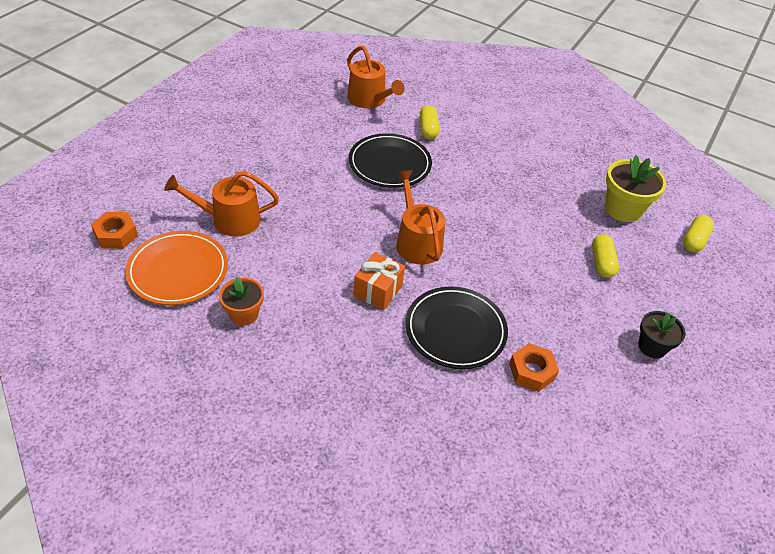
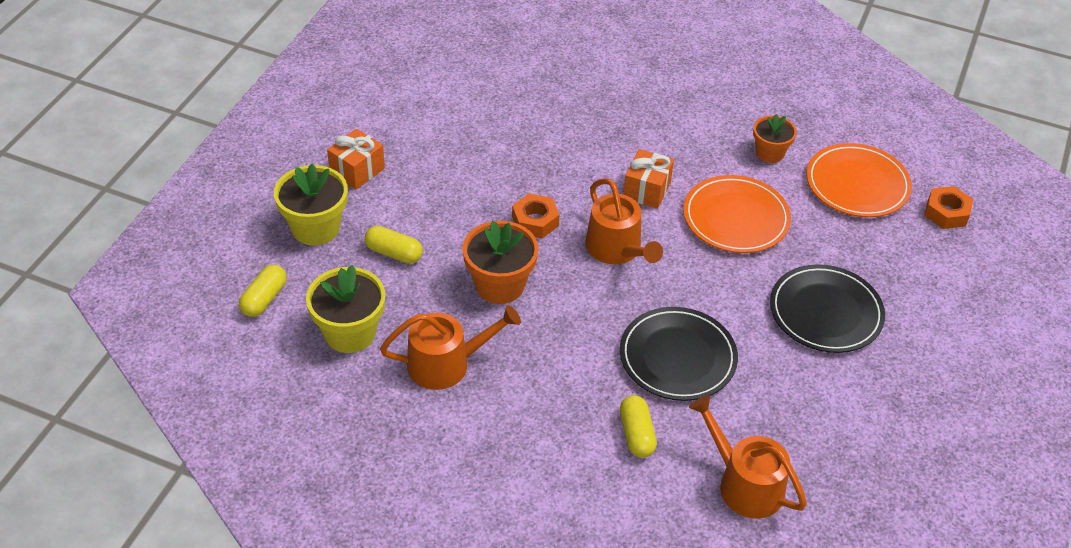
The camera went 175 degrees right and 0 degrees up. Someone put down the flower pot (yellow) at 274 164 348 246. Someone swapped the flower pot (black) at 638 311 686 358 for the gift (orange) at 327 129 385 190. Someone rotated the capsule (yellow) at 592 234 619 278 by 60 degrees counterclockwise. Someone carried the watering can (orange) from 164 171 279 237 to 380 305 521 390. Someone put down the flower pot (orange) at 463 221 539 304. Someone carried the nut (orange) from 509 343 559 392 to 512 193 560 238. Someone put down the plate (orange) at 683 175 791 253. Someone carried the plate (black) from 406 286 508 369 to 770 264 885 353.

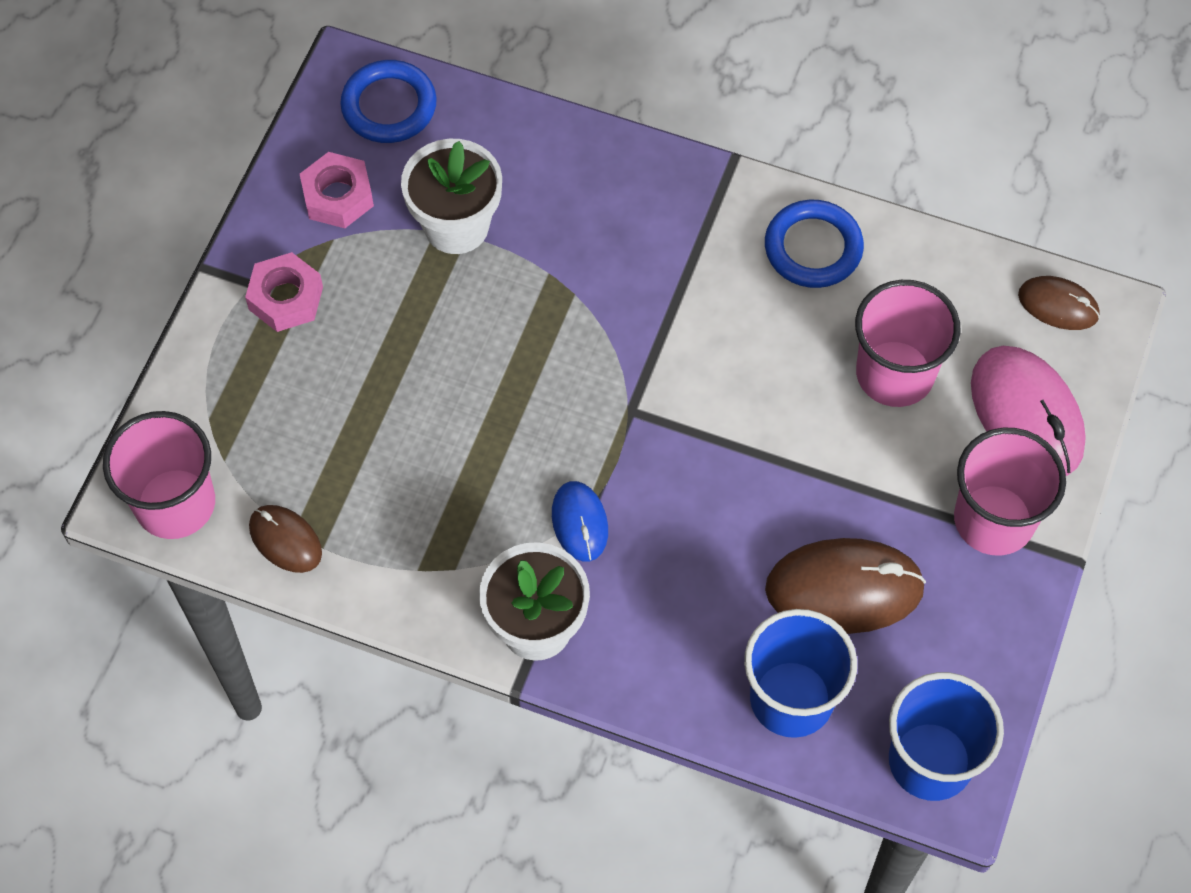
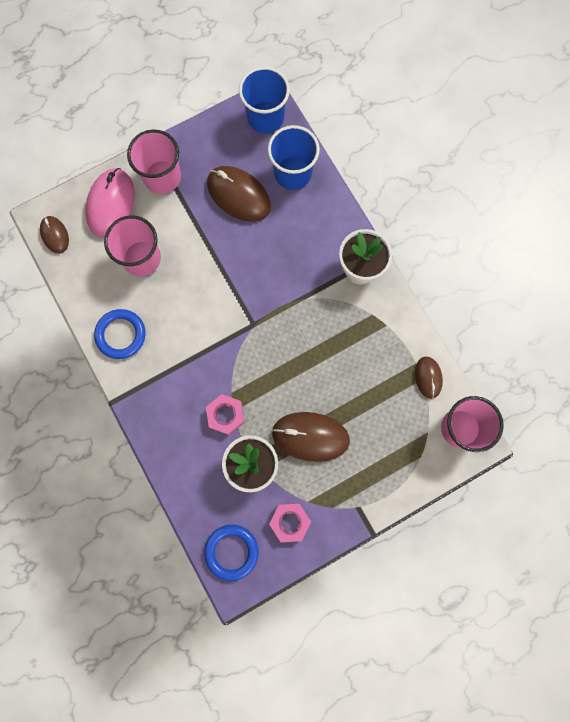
The camera went 140 degrees left and 15 degrees up. Someone carried the nut (pink) from 245 252 323 332 to 206 394 245 435. Someone put down the mouse (brown) at 272 412 350 462. Someone took away the mouse (blue) at 552 481 608 562.

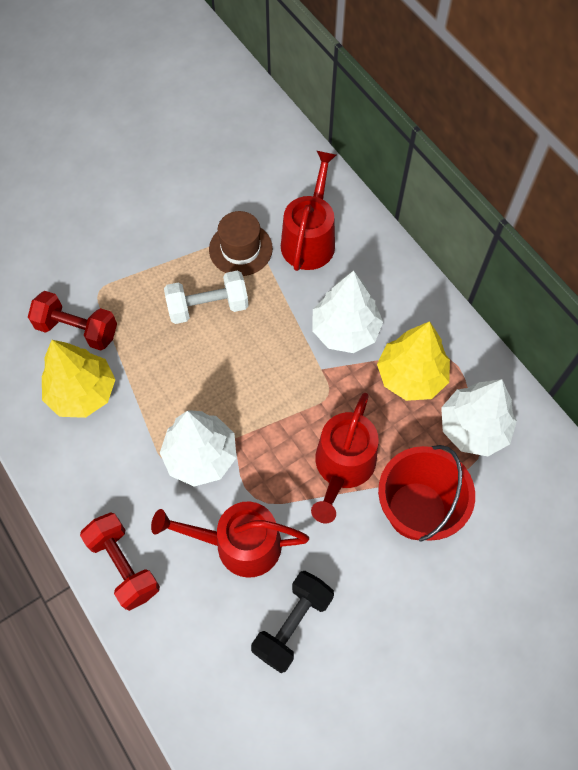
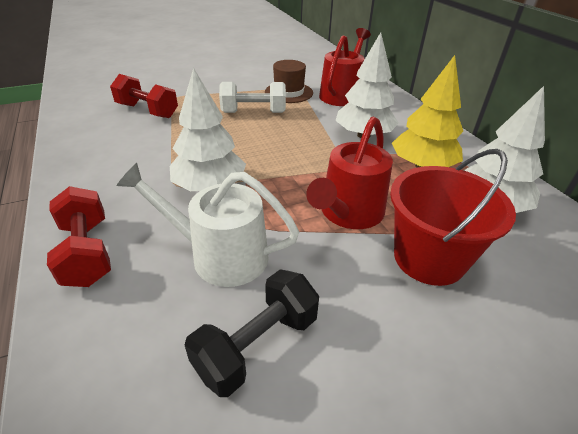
The camera went 10 degrees right and 25 degrees down. Someone repainted the watering can (red) at 151 501 309 578, which became the watering can (white) at 116 163 299 287. Someone took away the tree (yellow) at 42 340 116 418.

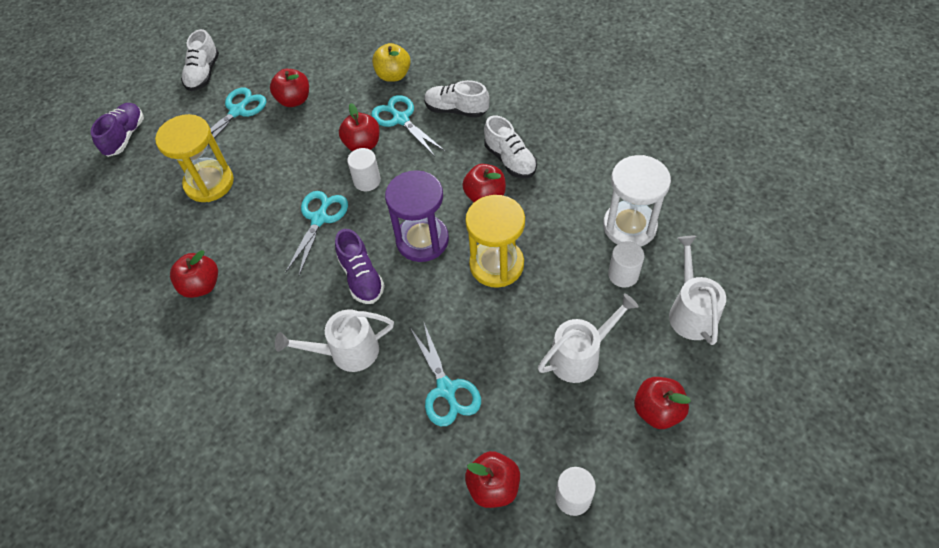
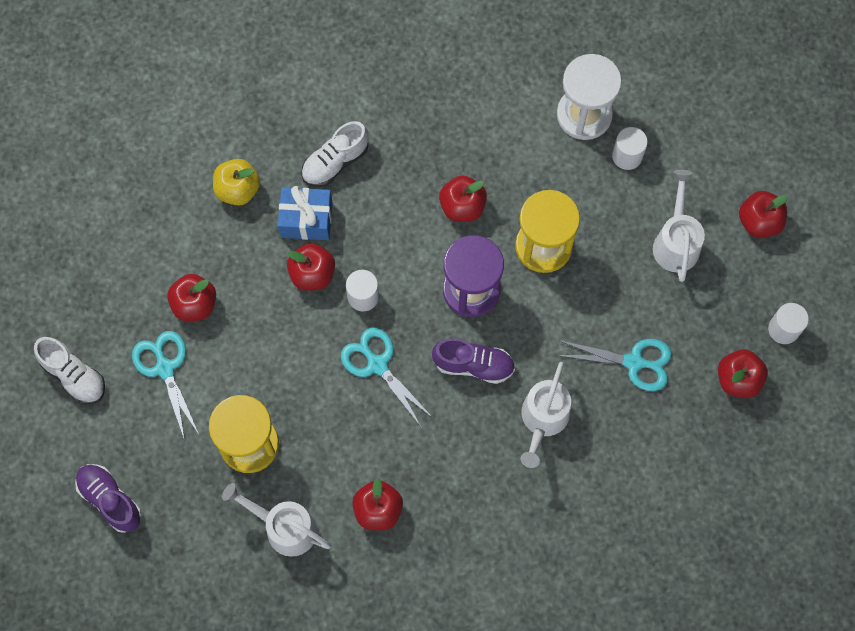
The camera went 60 degrees left and 15 degrees up. Someone carried the watering can (white) from 669 236 726 345 to 222 483 331 557. Someone swapped the scissors (turquoise) at 371 95 445 156 for the gift (blue) at 278 186 333 240. Someone took away the shoe (white) at 484 116 537 178.

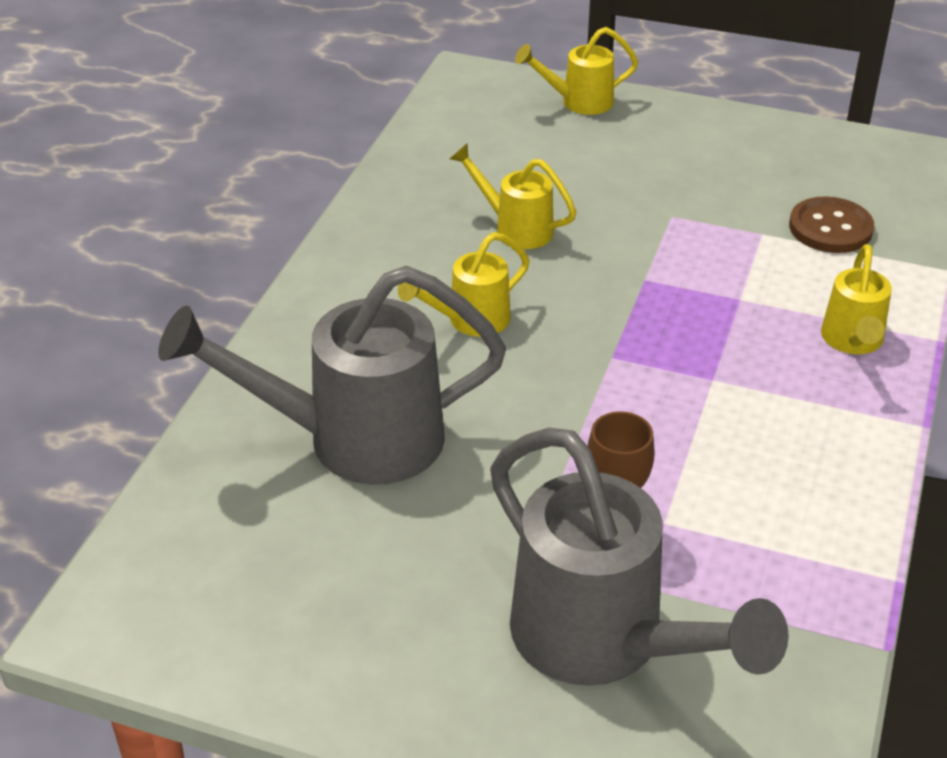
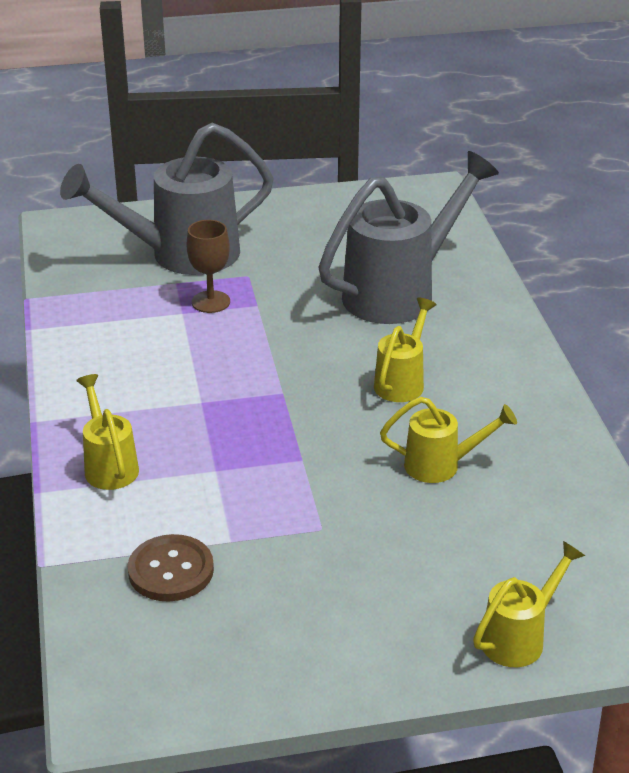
The camera went 150 degrees right and 5 degrees down. Someone rotated the watering can (grey) at 490 427 789 686 by 45 degrees counterclockwise.

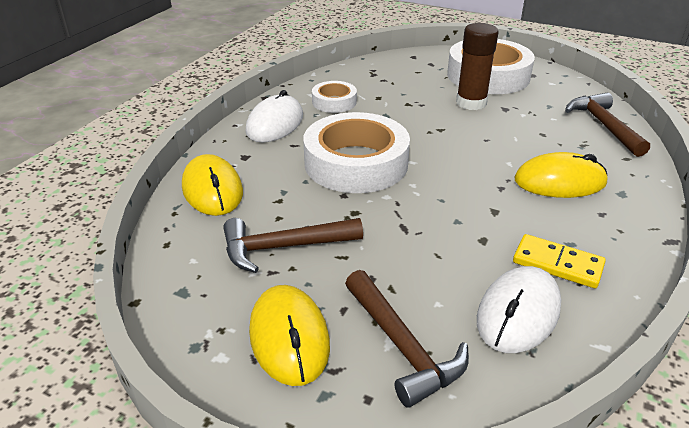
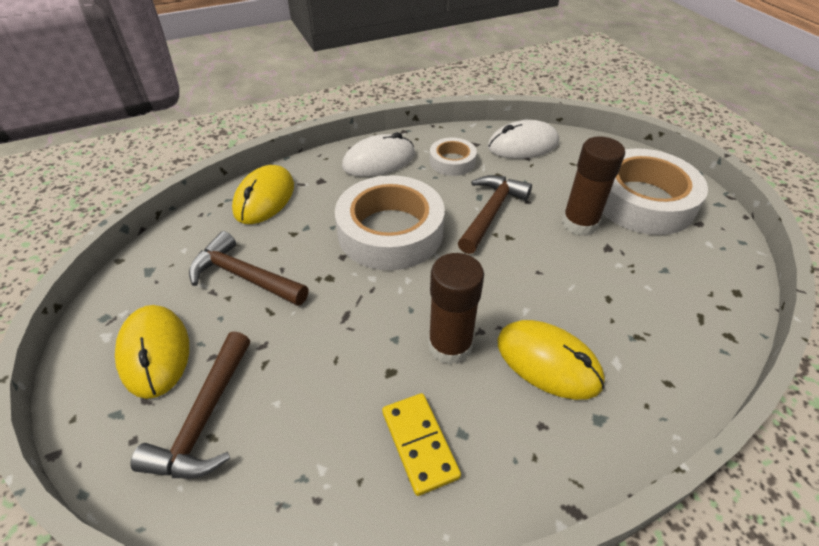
The camera went 40 degrees right and 10 degrees up. Someone rotated the mouse (yellow) at 249 285 330 386 by 45 degrees counterclockwise. Someone put down the glue stick (brown) at 428 253 484 365. Someone carried the hammer (brown) from 565 93 650 157 to 458 175 532 254. Someone carried the mouse (white) from 477 266 561 353 to 487 120 559 159.

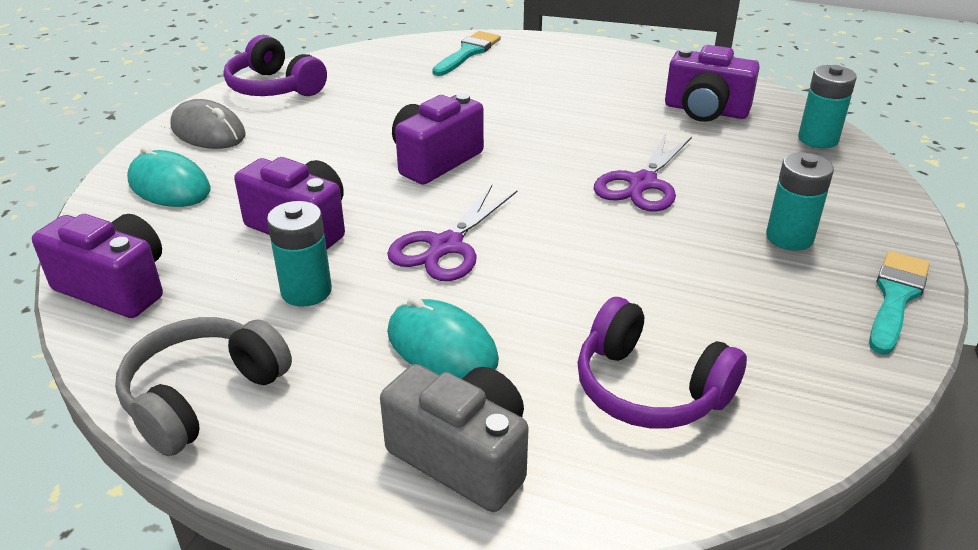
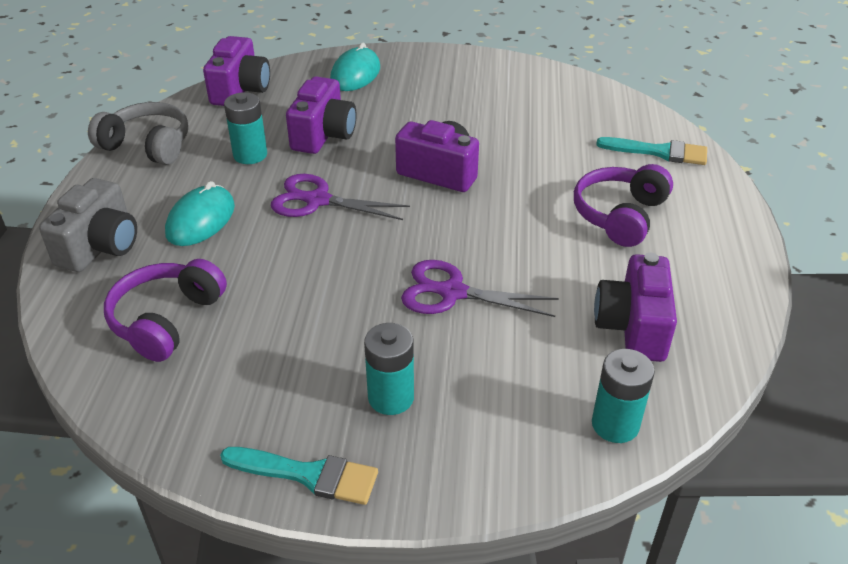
The camera went 75 degrees right and 5 degrees up. Someone carried the headphones (purple) from 224 35 327 96 to 574 164 673 247. Someone took away the mouse (grey) at 170 99 246 149.

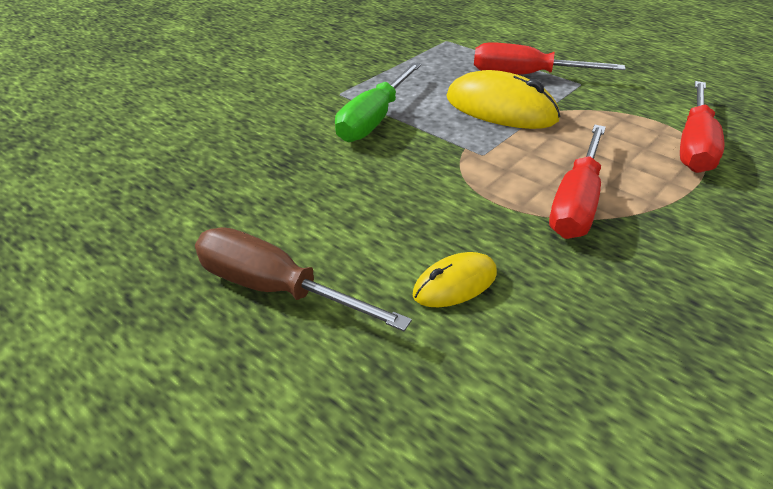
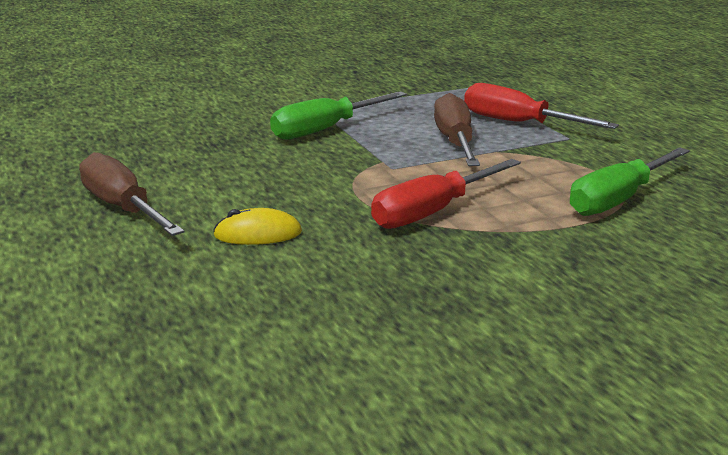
The camera went 25 degrees right and 15 degrees down. Someone swapped the mouse (yellow) at 446 70 561 129 for the screwdriver (brown) at 434 93 480 166. Someone repainted the screwdriver (red) at 680 81 724 173, which became the screwdriver (green) at 570 147 690 216.

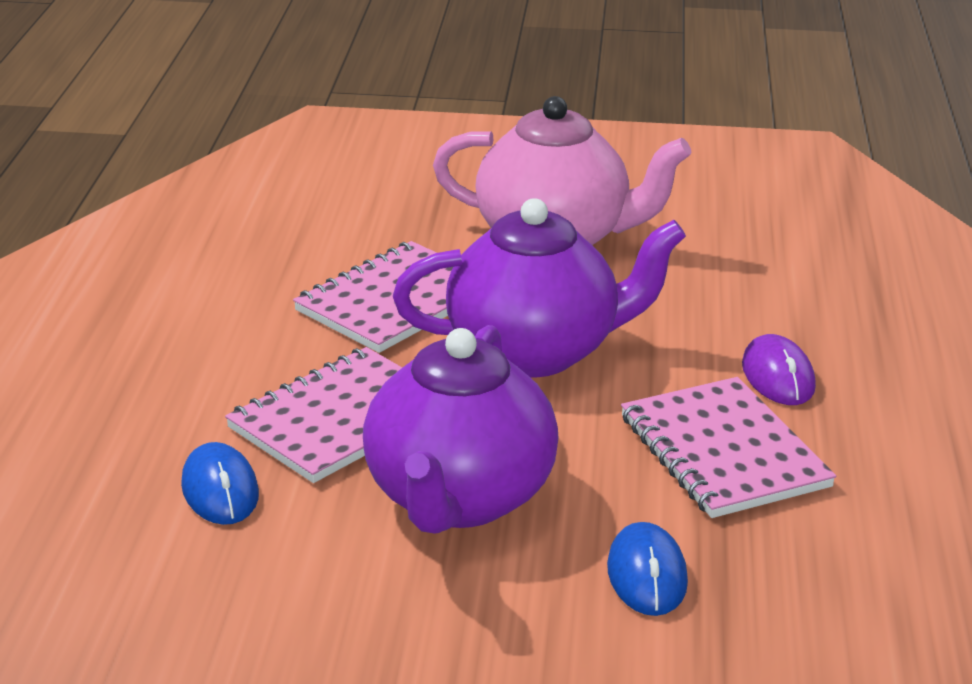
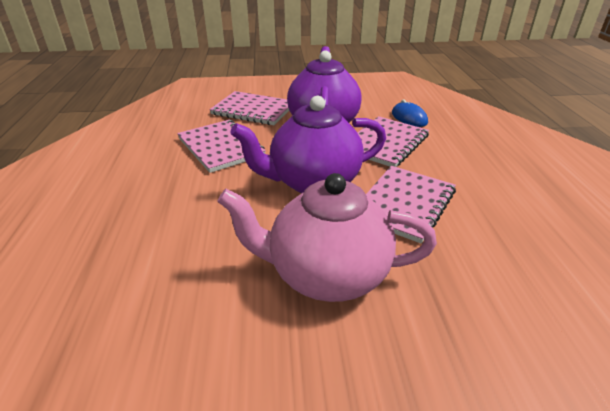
The camera went 170 degrees right and 5 degrees up. Someone swapped the mouse (blue) at 607 522 688 616 for the notebook (pink) at 209 91 289 125. Someone took away the mouse (purple) at 742 334 816 405.

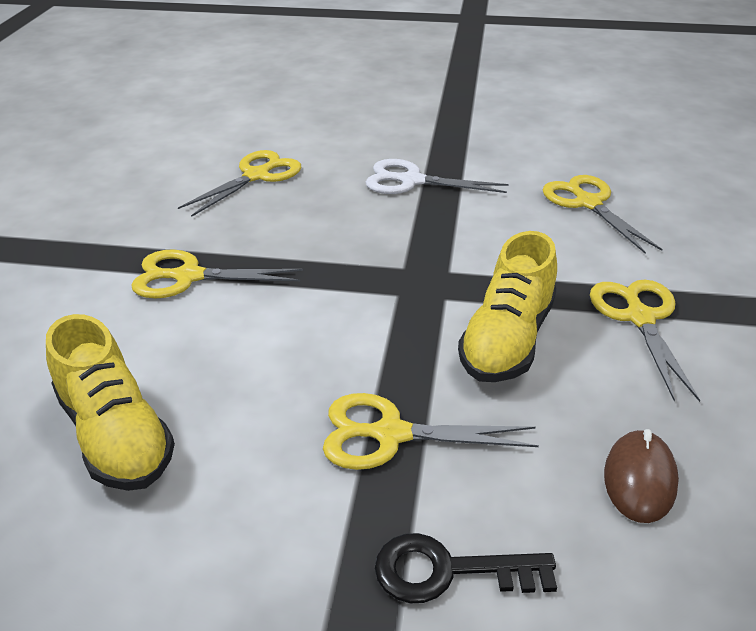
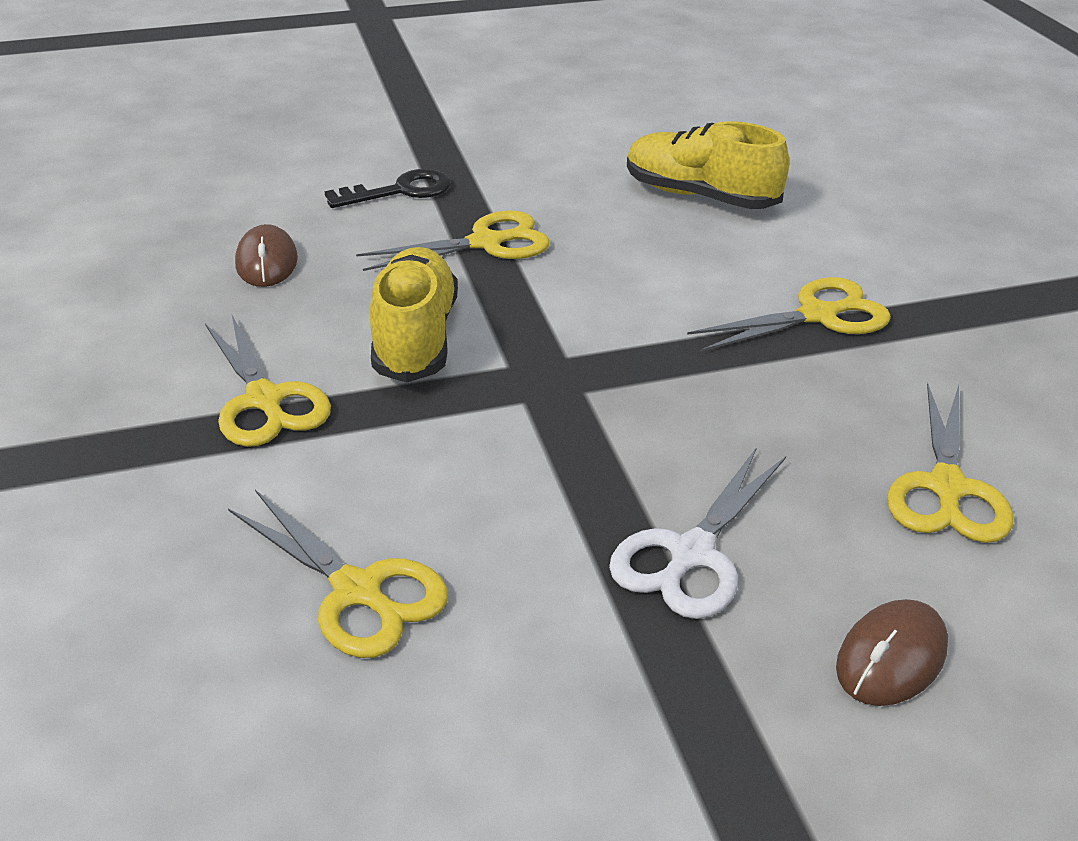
The camera went 155 degrees right and 0 degrees up. Someone rotated the scissors (white) at 366 159 509 194 by 135 degrees clockwise. Someone put down the mouse (brown) at 836 599 948 706.

